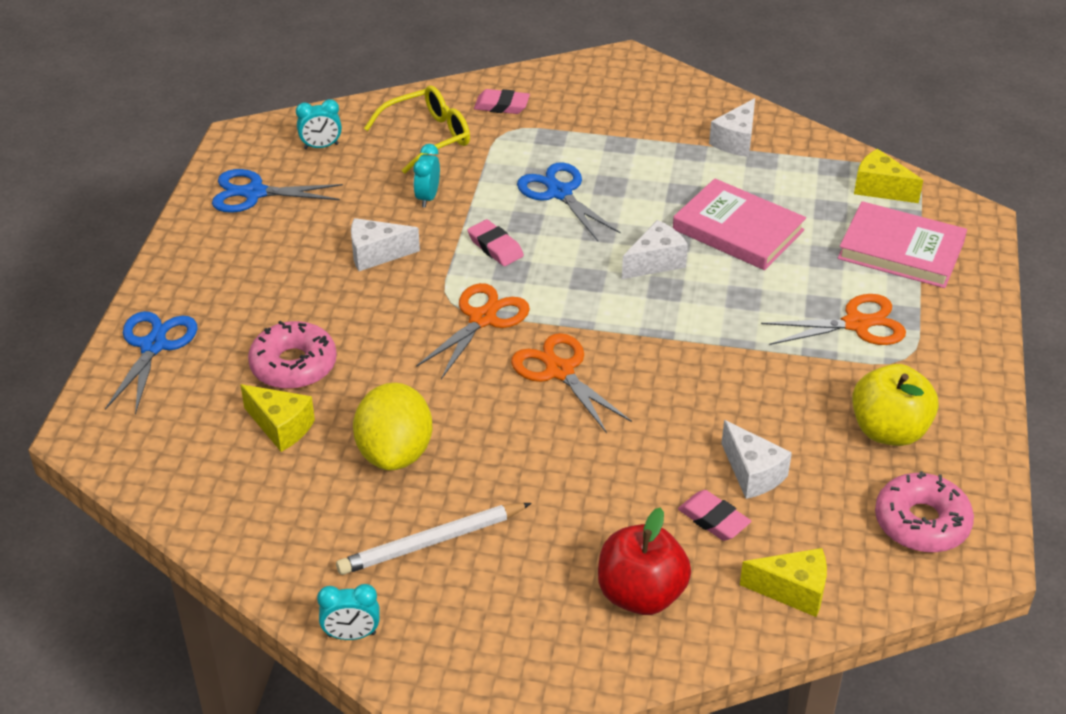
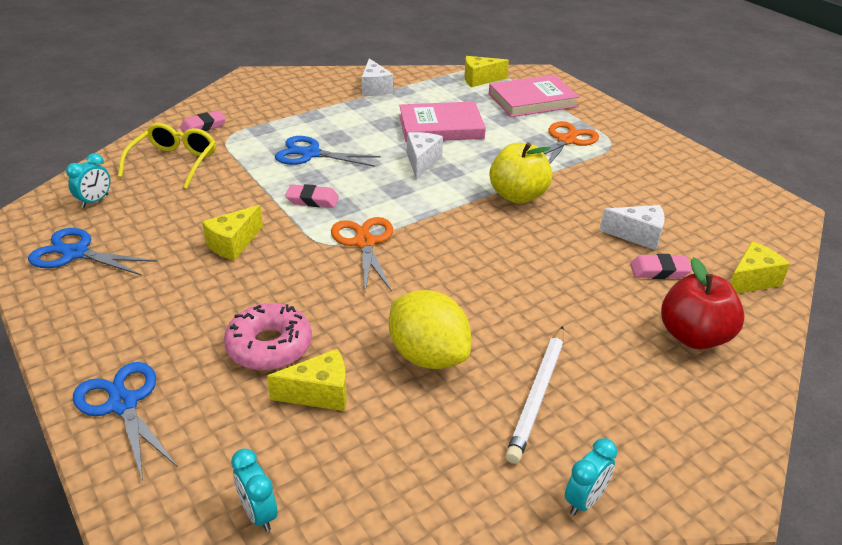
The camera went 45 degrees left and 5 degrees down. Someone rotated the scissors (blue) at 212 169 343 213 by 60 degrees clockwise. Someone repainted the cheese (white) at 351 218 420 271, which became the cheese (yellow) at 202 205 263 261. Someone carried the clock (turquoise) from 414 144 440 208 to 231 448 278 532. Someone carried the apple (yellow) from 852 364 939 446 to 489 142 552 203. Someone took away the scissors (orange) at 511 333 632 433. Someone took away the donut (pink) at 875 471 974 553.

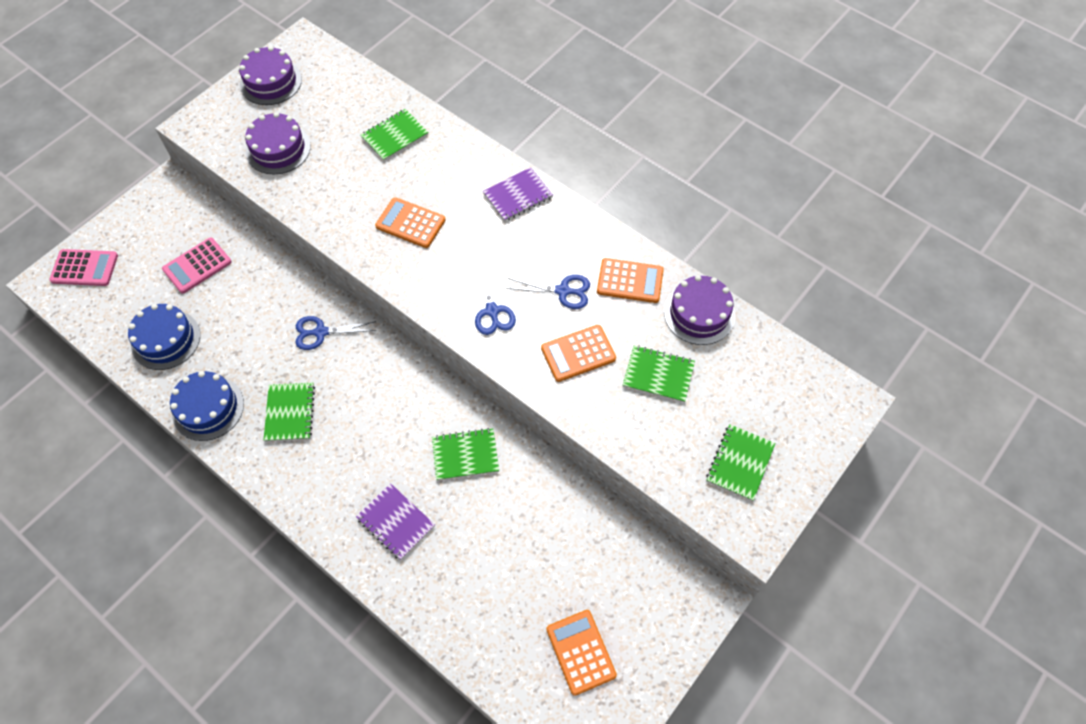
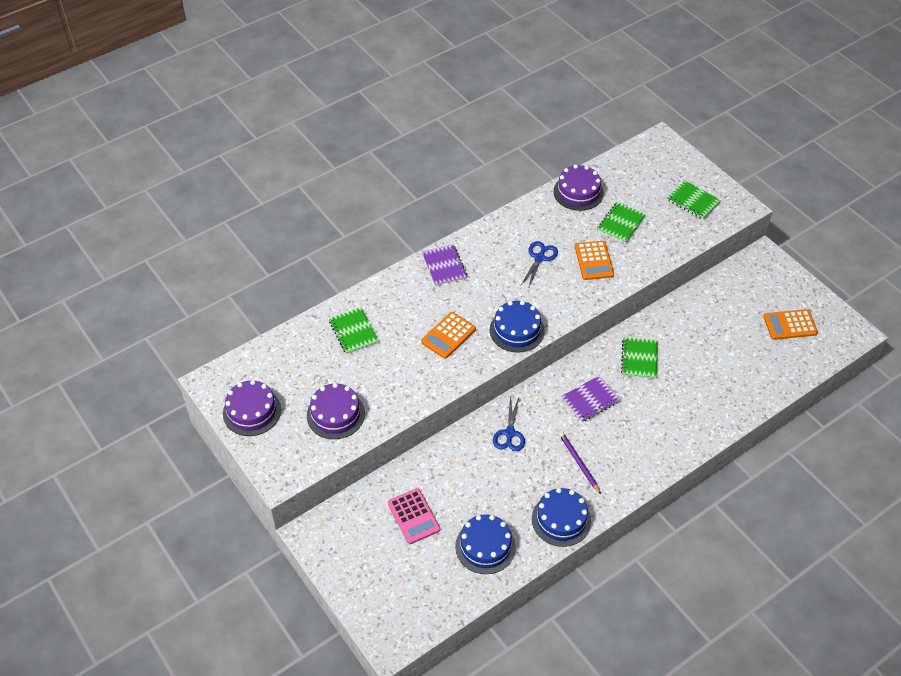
The camera went 75 degrees left and 10 degrees down. Someone put down the cake (blue) at 490 300 545 353. Someone swapped the notebook (green) at 264 382 315 442 for the pencil (purple) at 559 432 601 494. Someone carried the notebook (purple) from 356 483 435 560 to 561 376 620 422. Someone took away the calculator (pink) at 49 249 118 286. Someone took away the scissors (blue) at 474 266 516 335. Someone took away the calculator (orange) at 597 258 664 303.

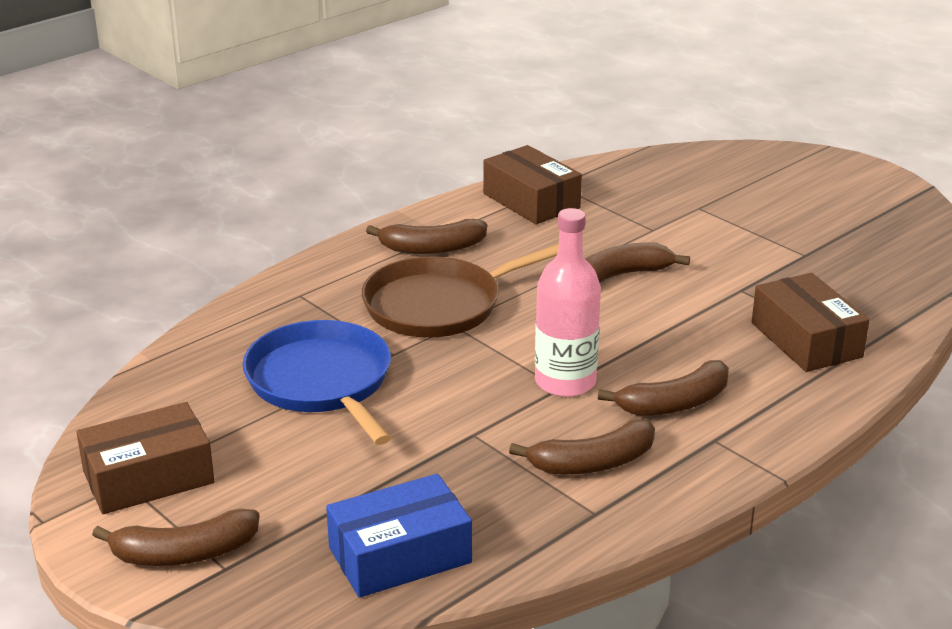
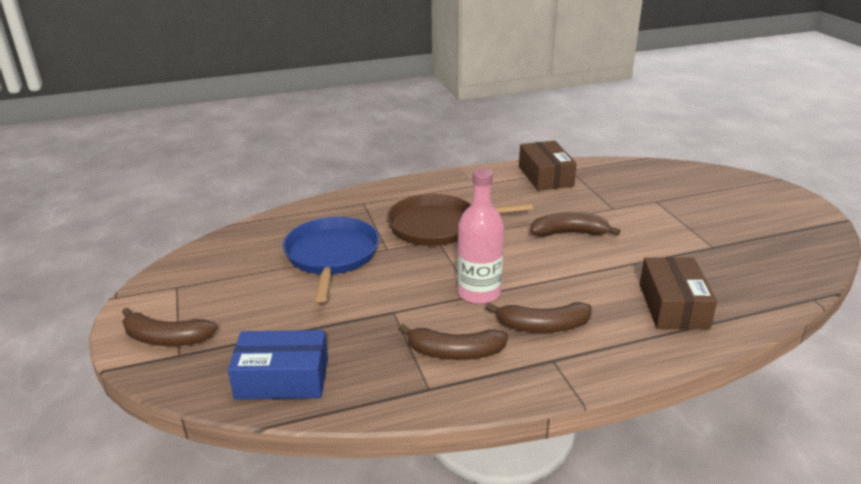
The camera went 25 degrees right and 0 degrees up. Someone took away the box (brown) at 76 402 214 514. Someone took away the banana (brown) at 366 219 487 254.

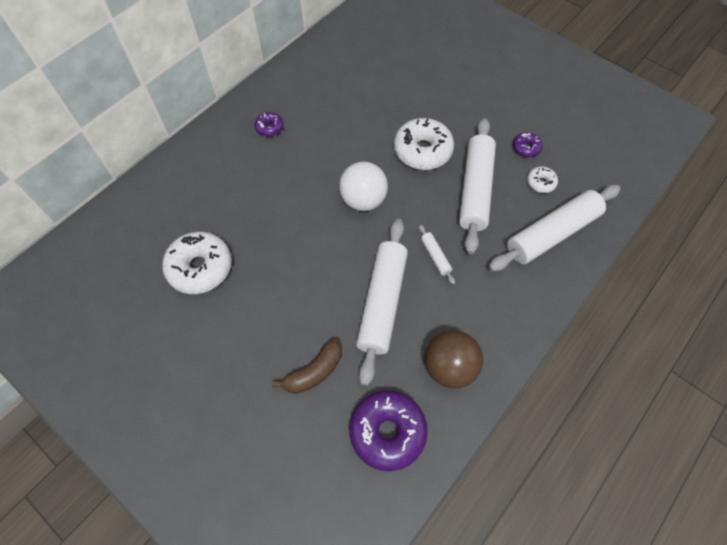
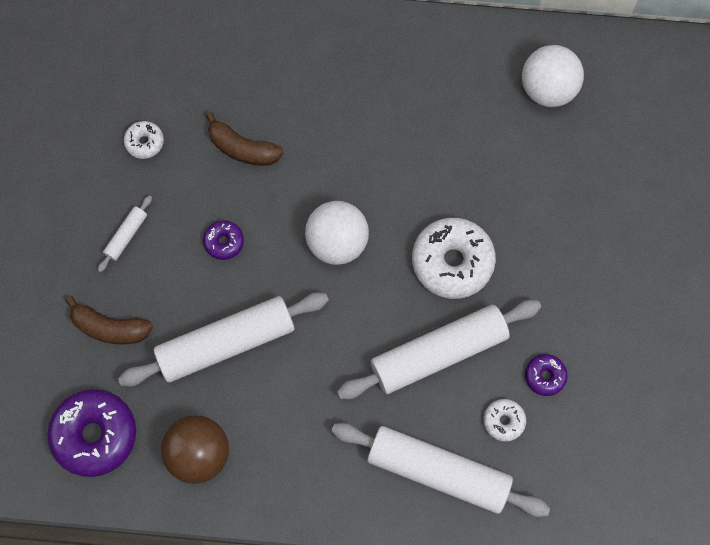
The camera went 55 degrees right and 10 degrees up. Someone carried the rolling pin (white) from 418 224 455 285 to 98 195 152 272. Someone scaled the donut (white) at 162 232 232 294 by 0.49. Someone carried the donut (purple) from 254 112 283 137 to 203 220 244 260. Someone put down the banana (brown) at 206 112 283 166. Someone put down the ball (white) at 522 45 584 107.

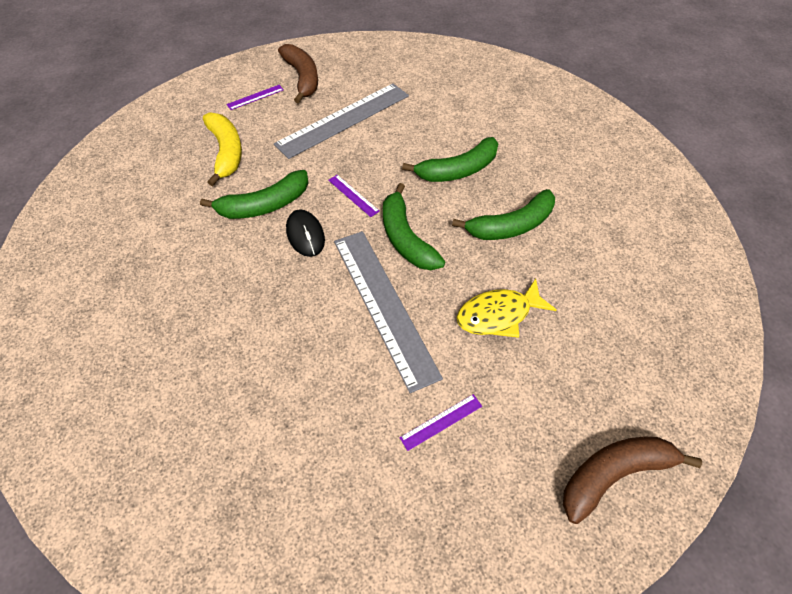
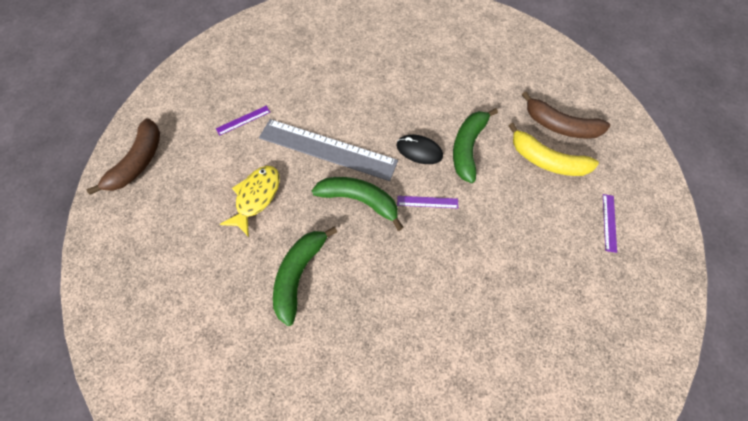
The camera went 135 degrees right and 10 degrees up. Someone rotated the ruler (purple) at 399 394 482 451 by 45 degrees clockwise. Someone carried the banana (brown) from 278 44 318 103 to 522 91 610 139. Someone took away the ruler (grey) at 274 83 409 159. Someone took away the banana (green) at 402 137 498 182.

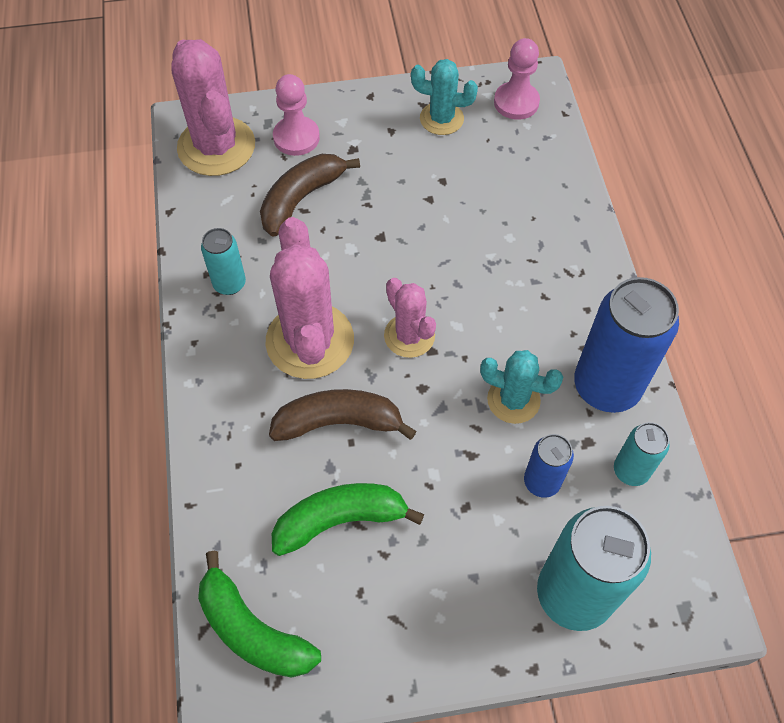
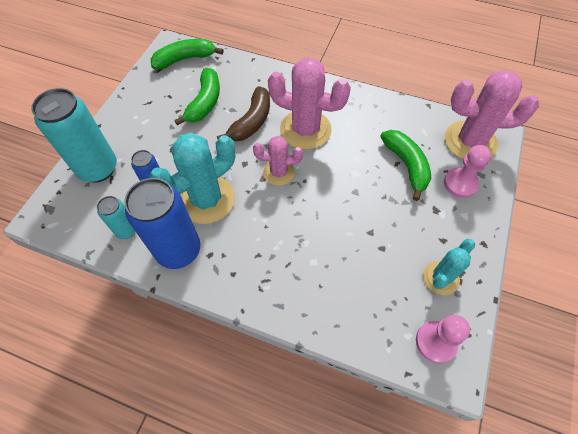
The camera went 120 degrees right and 0 degrees up. Someone scaled the cactus (turquoise) at 480 350 563 424 by 1.73. Someone repainted the banana (brown) at 260 154 360 237, which became the banana (green) at 380 130 431 201. Someone took away the can (turquoise) at 201 228 246 295.

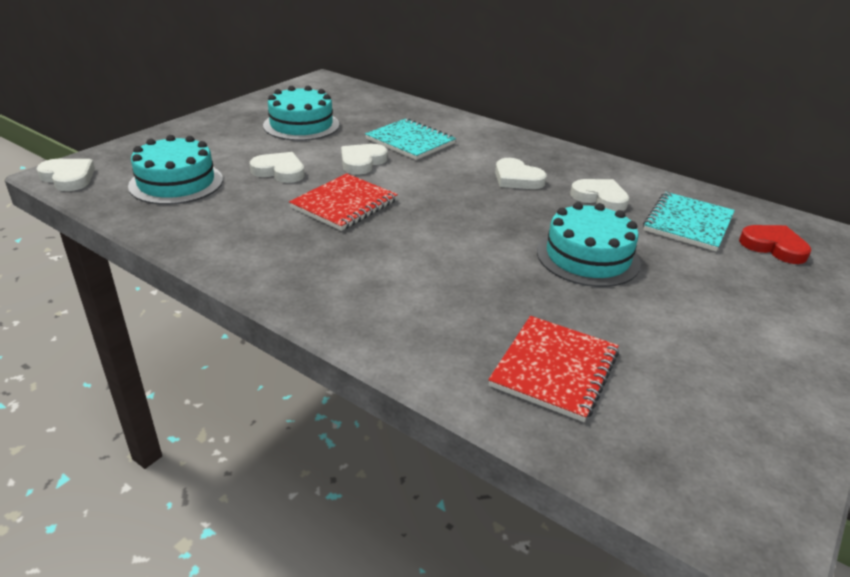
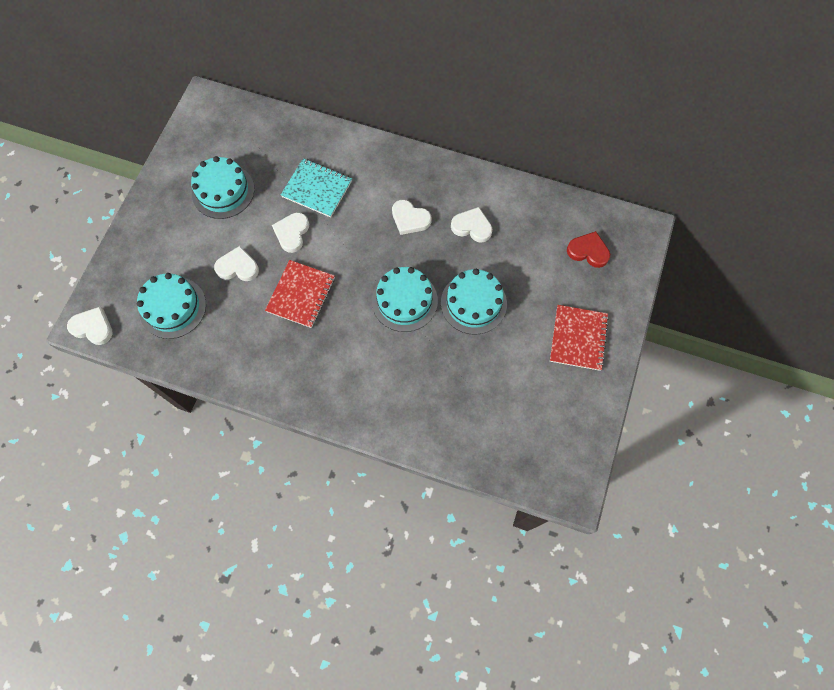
The camera went 15 degrees left and 35 degrees up. Someone put down the cake (turquoise) at 372 267 438 332. Someone carried the notebook (red) from 488 316 619 422 to 550 305 609 371. Someone took away the notebook (turquoise) at 643 192 735 251.

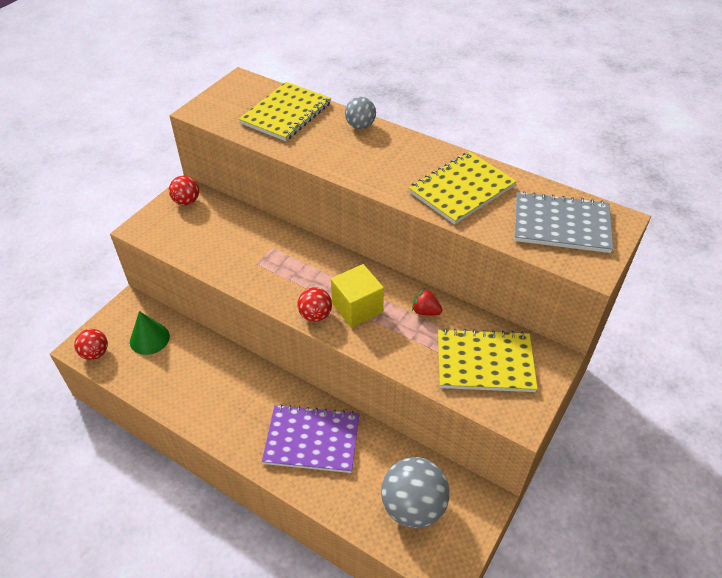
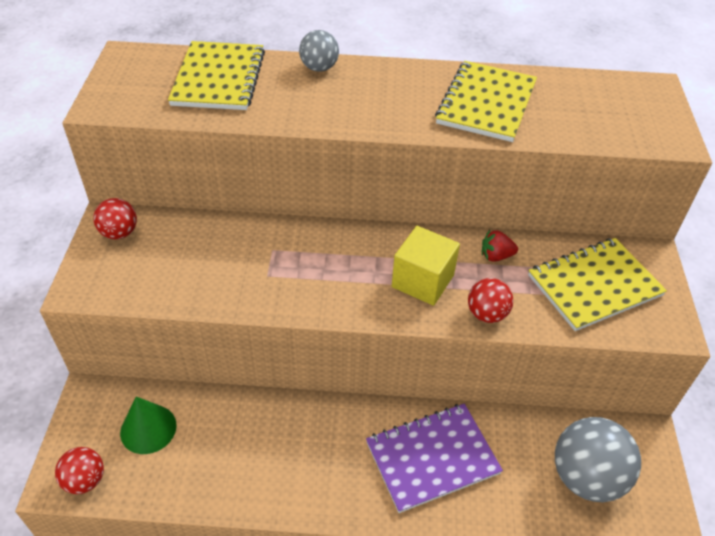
The camera went 30 degrees left and 0 degrees up. Someone carried the ball (red) from 298 287 332 322 to 468 278 513 323. Someone took away the notebook (grey) at 514 191 613 253.

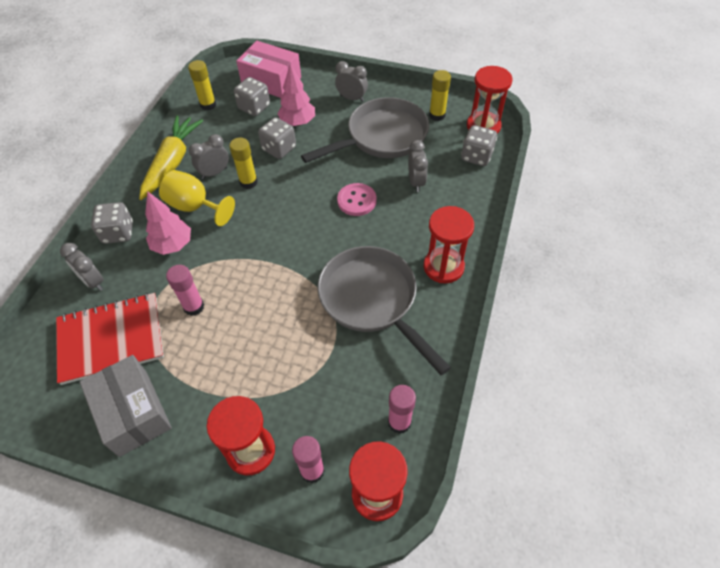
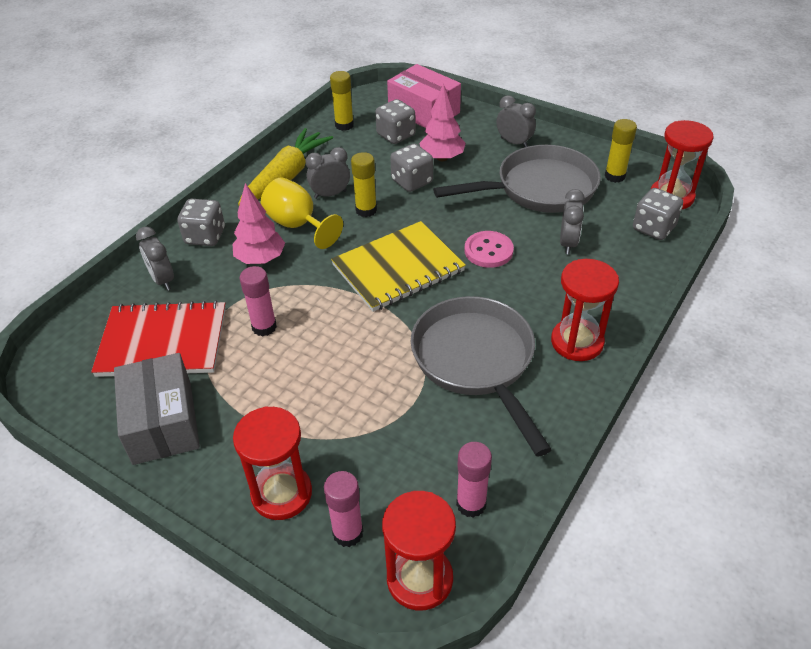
The camera went 15 degrees right and 10 degrees down. Someone put down the notebook (yellow) at 331 221 466 312.

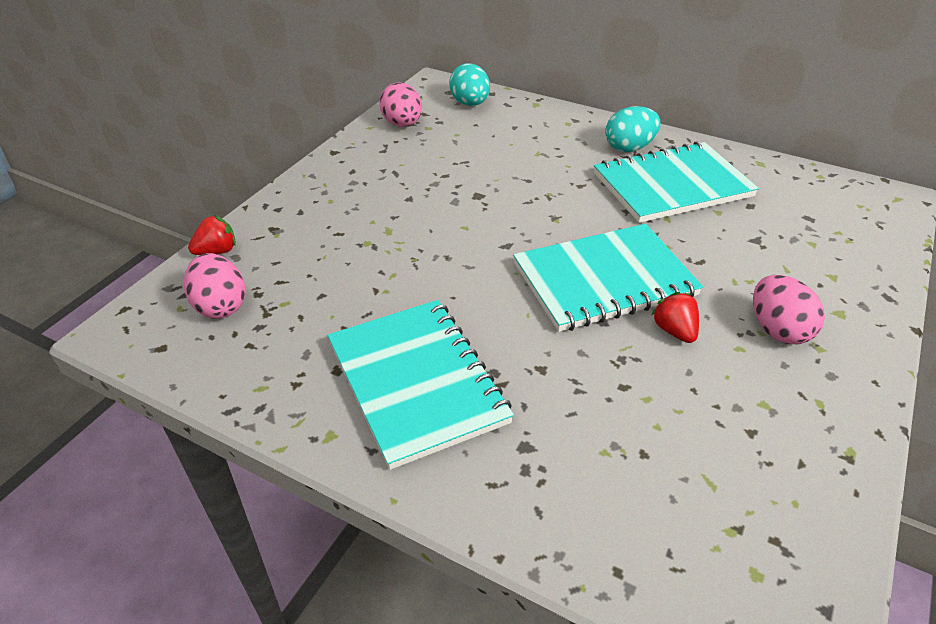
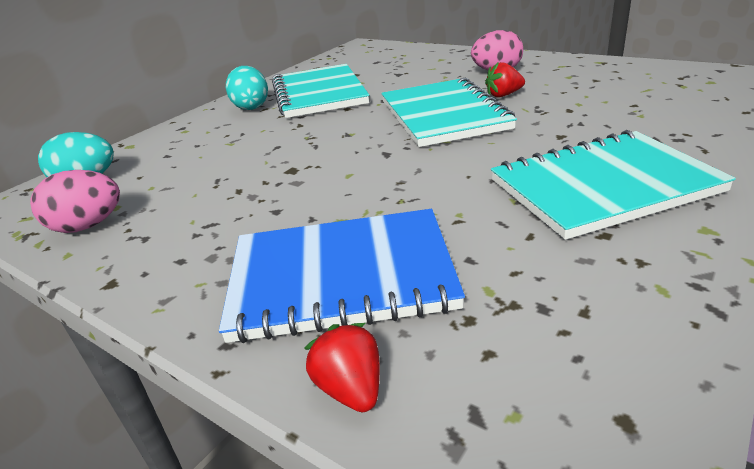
The camera went 80 degrees left and 10 degrees down. Someone put down the notebook (blue) at 219 209 465 343. Someone took away the egg (pink) at 184 253 246 319.

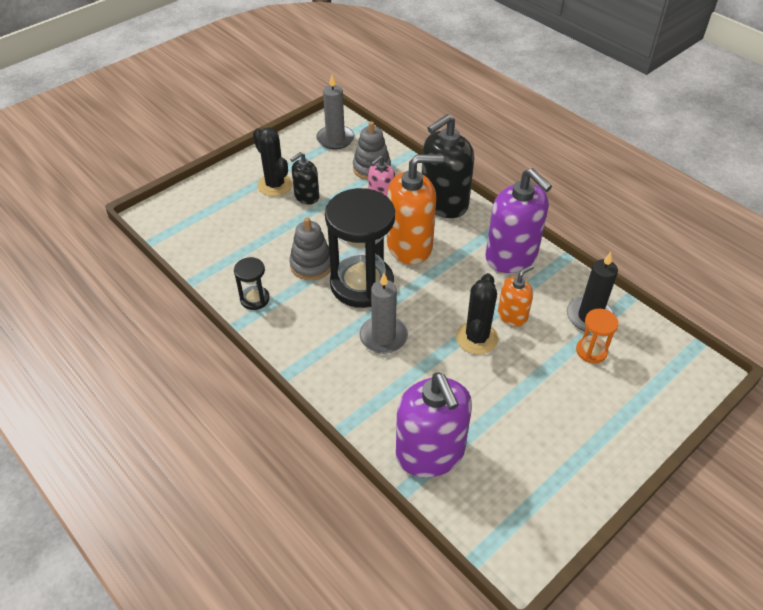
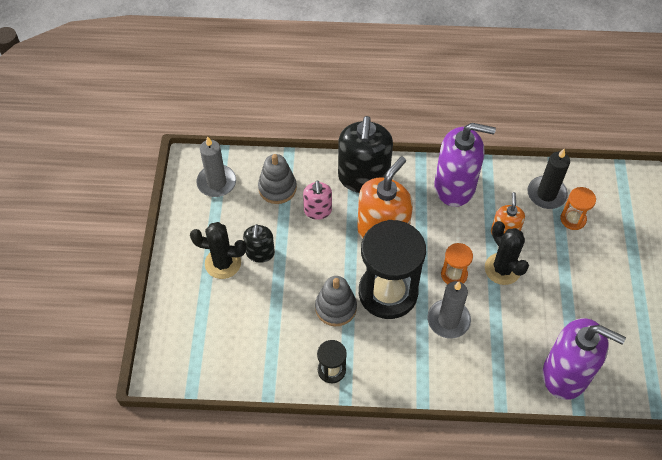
The camera went 45 degrees left and 10 degrees up. Someone put down the hourglass (orange) at 441 243 473 284.

